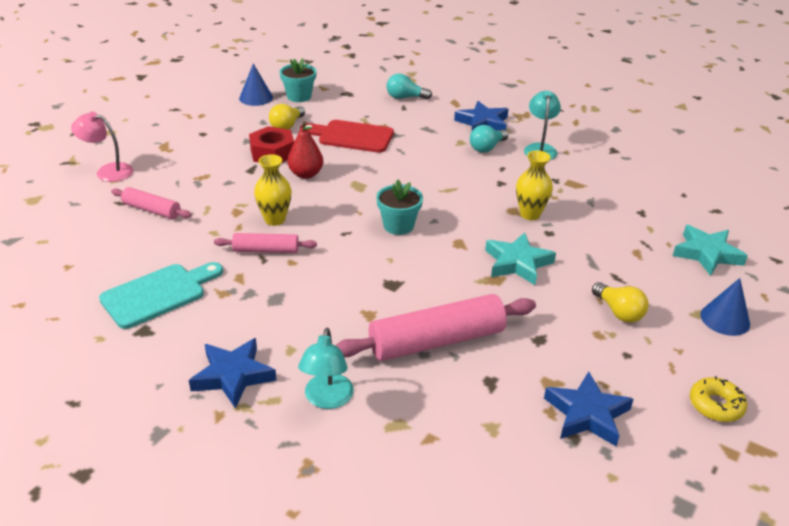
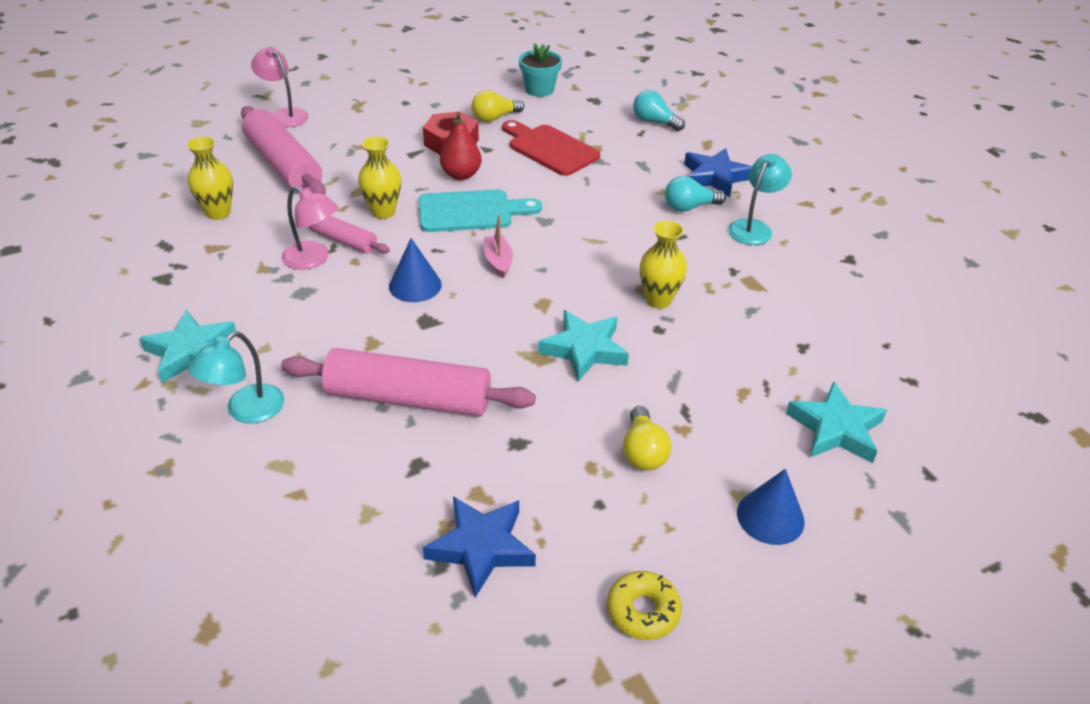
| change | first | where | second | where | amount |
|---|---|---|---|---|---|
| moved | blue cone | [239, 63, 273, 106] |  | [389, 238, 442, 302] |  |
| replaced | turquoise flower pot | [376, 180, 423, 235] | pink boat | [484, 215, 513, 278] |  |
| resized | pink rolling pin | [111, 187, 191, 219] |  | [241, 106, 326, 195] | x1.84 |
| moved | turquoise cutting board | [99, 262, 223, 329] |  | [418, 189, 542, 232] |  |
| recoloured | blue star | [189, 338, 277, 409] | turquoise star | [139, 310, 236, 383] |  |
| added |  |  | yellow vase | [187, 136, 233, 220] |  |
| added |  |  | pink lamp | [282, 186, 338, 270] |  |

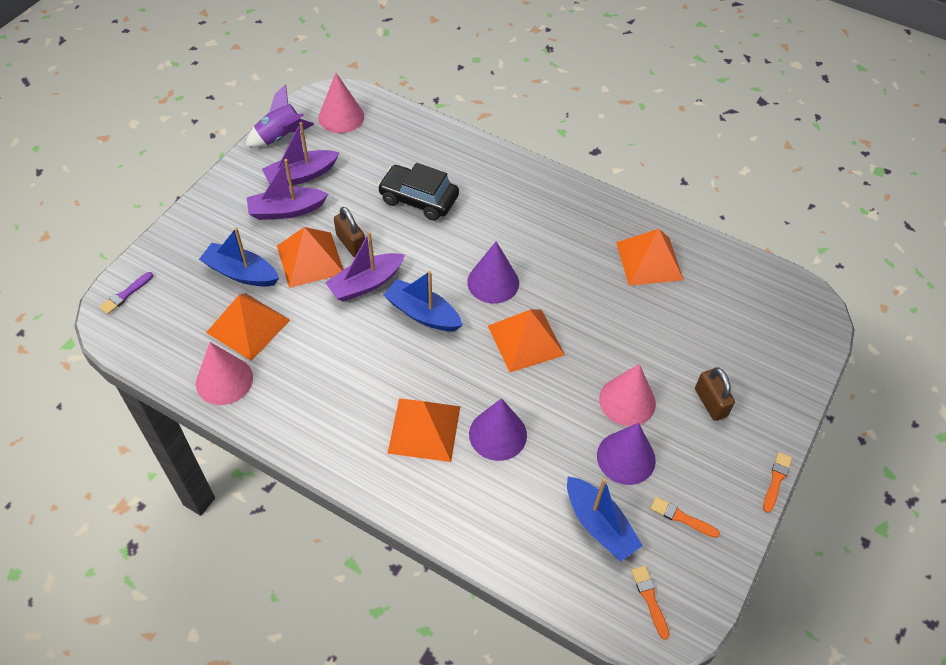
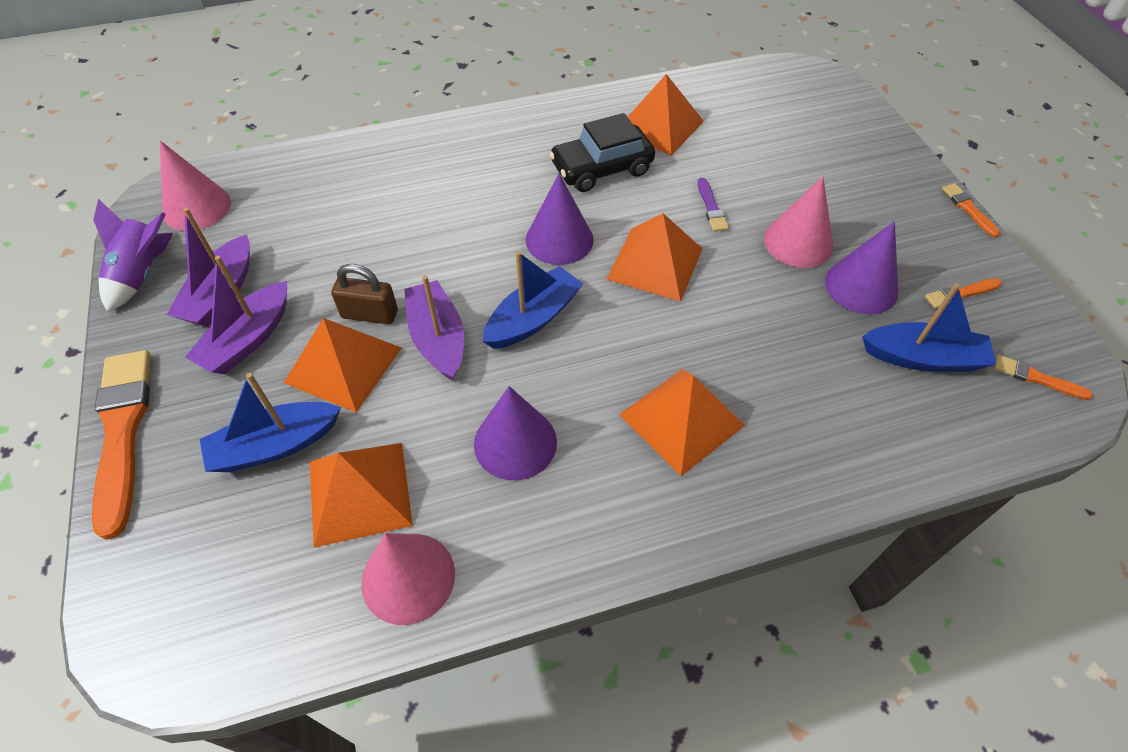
| change | first | where | second | where | amount |
|---|---|---|---|---|---|
| moved | black car | [378, 163, 459, 221] |  | [549, 113, 655, 192] |  |
| turned | purple boat | [325, 231, 405, 302] |  | [404, 275, 464, 381] | 150 degrees clockwise |
| turned | blue boat | [383, 271, 463, 331] |  | [482, 251, 583, 349] | 150 degrees clockwise |
| moved | purple brush | [99, 272, 153, 314] |  | [697, 178, 729, 232] |  |
| removed | brown padlock | [695, 367, 735, 421] |  |  |  |
| moved | purple cone | [469, 398, 527, 461] |  | [474, 386, 557, 480] |  |
| added |  |  | orange brush | [92, 350, 151, 540] |  |

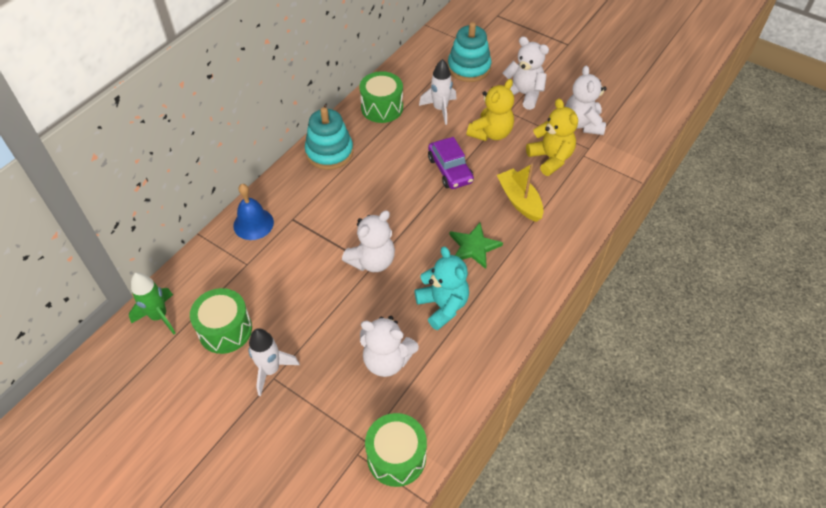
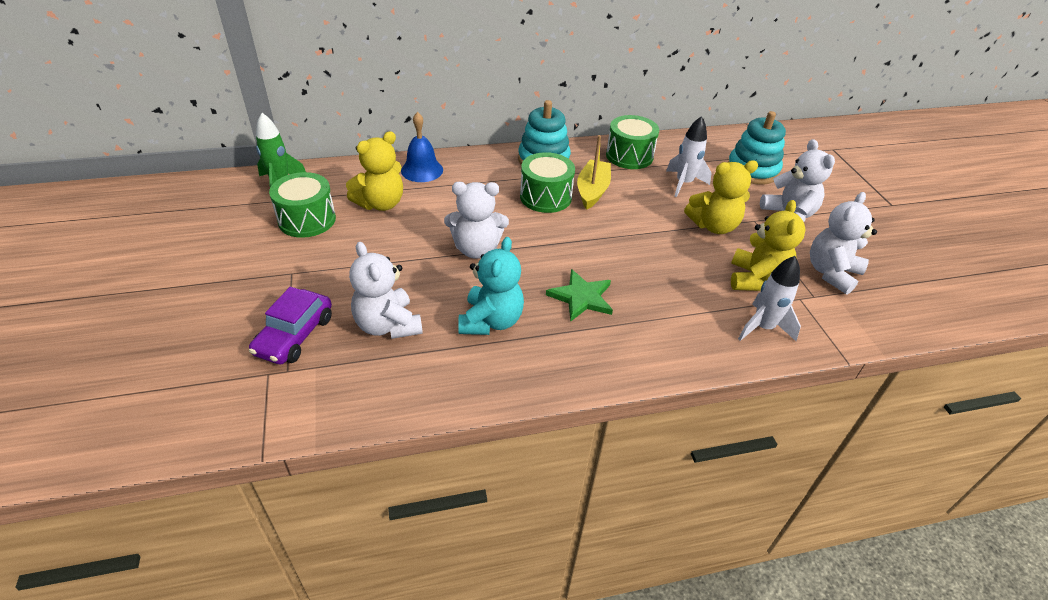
| change | first | where | second | where | amount |
|---|---|---|---|---|---|
| moved | purple car | [428, 137, 474, 189] |  | [249, 287, 332, 365] |  |
| moved | yellow boat | [497, 163, 544, 222] |  | [577, 135, 611, 210] |  |
| moved | white rocket | [248, 328, 300, 396] |  | [738, 256, 801, 341] |  |
| moved | green drum | [365, 413, 427, 487] |  | [520, 152, 575, 213] |  |
| added |  |  | yellow teddy bear | [346, 131, 403, 211] |  |

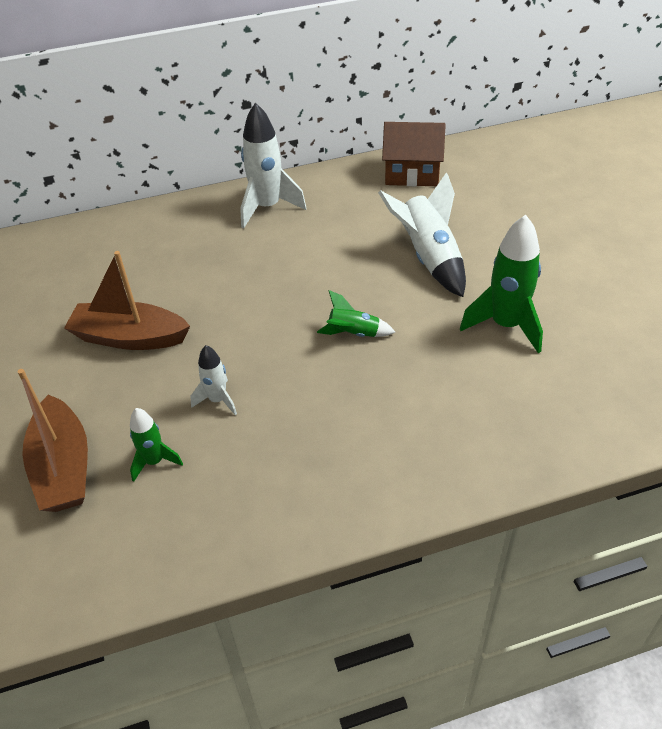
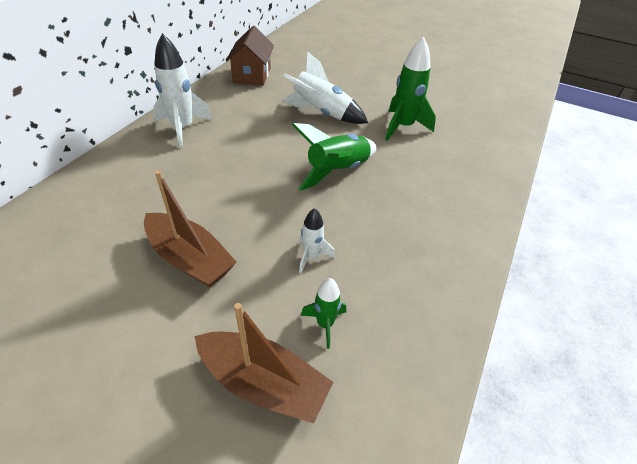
| change | first | where | second | where | amount |
|---|---|---|---|---|---|
| turned | brown house | [382, 122, 446, 186] |  | [226, 26, 274, 86] | 45 degrees counterclockwise |
| turned | brown boat | [64, 251, 190, 350] |  | [144, 170, 236, 288] | 105 degrees counterclockwise |
| resized | green rocket | [317, 290, 395, 337] |  | [292, 123, 377, 191] | x1.83 |

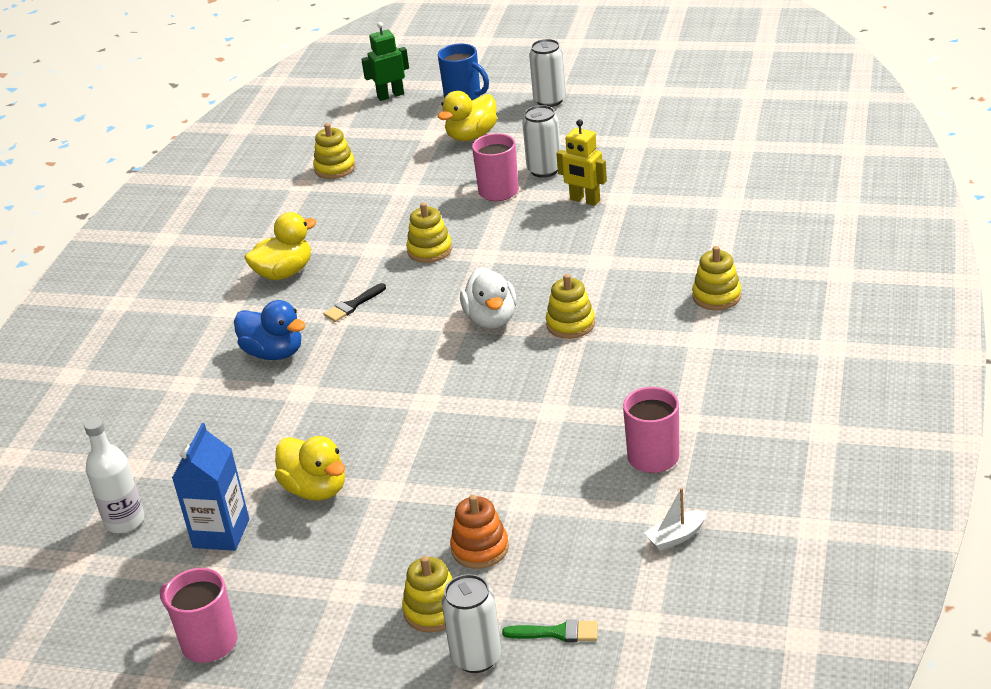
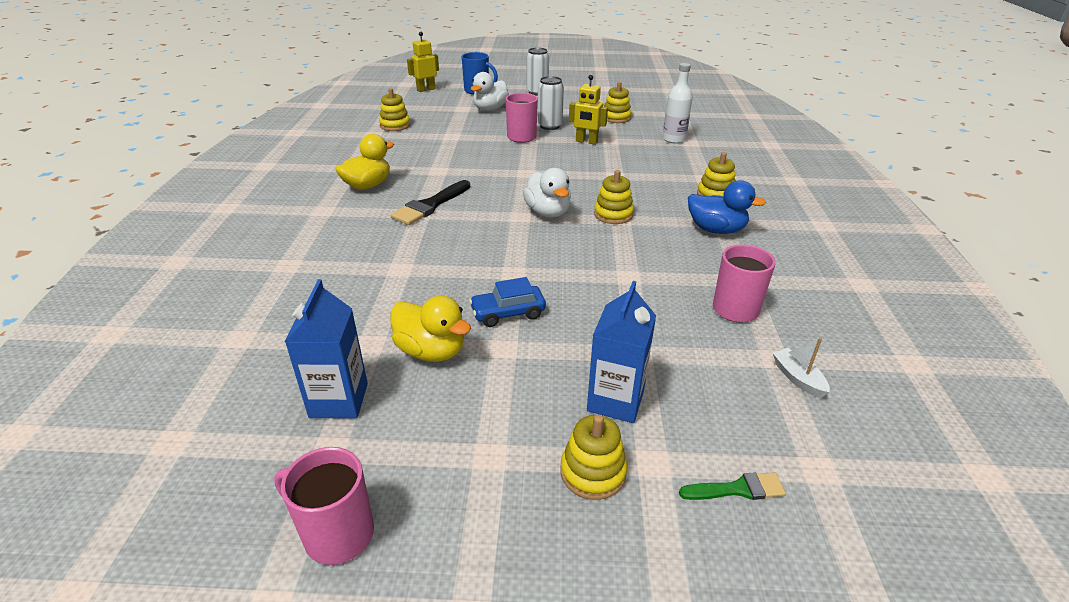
| change | first | where | second | where | amount |
|---|---|---|---|---|---|
| recoloured | green robot | [361, 22, 409, 101] | yellow robot | [407, 32, 439, 92] |  |
| recoloured | yellow duck | [438, 91, 497, 141] | white duck | [471, 72, 509, 111] |  |
| moved | yellow stacking toy | [406, 202, 452, 263] |  | [604, 82, 632, 123] |  |
| resized | black brush | [324, 283, 386, 322] |  | [390, 180, 470, 225] | x1.69 |
| moved | blue duck | [234, 300, 306, 360] |  | [688, 180, 766, 234] |  |
| moved | white bottle | [84, 417, 144, 533] |  | [662, 63, 693, 144] |  |
| turned | white boat | [644, 488, 707, 551] |  | [773, 338, 830, 398] | 105 degrees clockwise |
| replaced | orange stacking toy | [450, 495, 509, 569] | blue carton | [587, 281, 656, 423] |  |
| removed | white can | [442, 574, 502, 673] |  |  |  |
| added |  |  | blue car | [469, 277, 546, 327] |  |

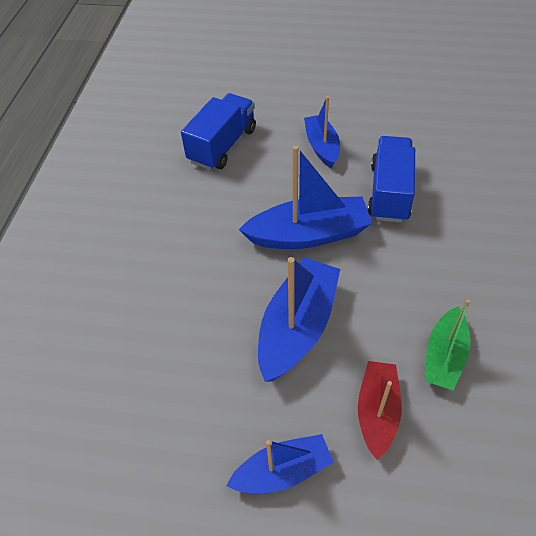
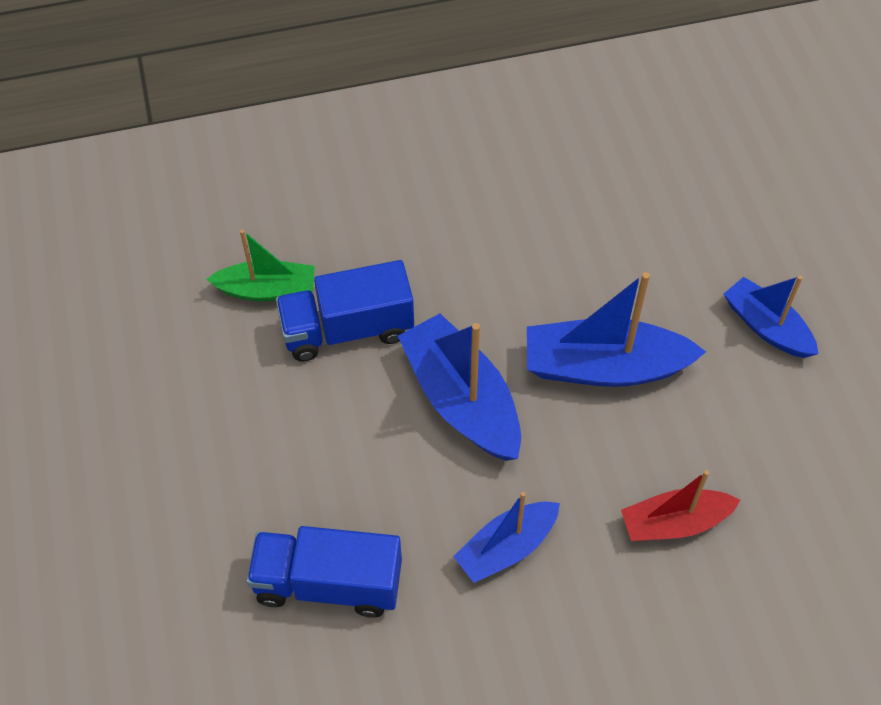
| change | first | where | second | where | amount |
|---|---|---|---|---|---|
| moved | blue boat | [304, 96, 340, 168] |  | [453, 492, 560, 583] |  |
| moved | green boat | [425, 299, 471, 390] |  | [207, 230, 315, 302] |  |
| moved | red boat | [358, 361, 402, 460] |  | [621, 470, 740, 541] |  |

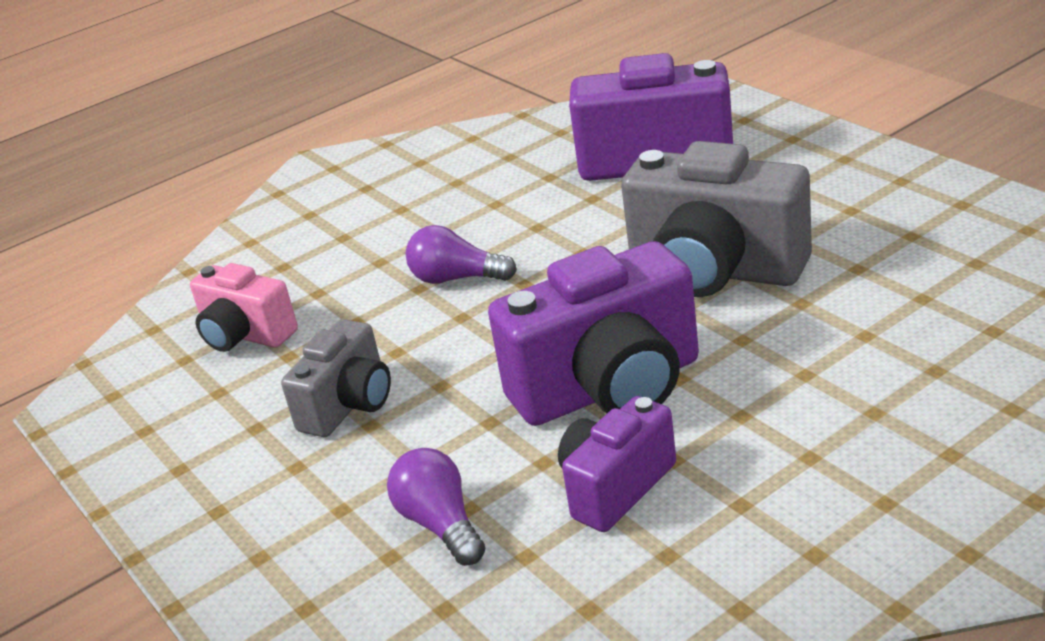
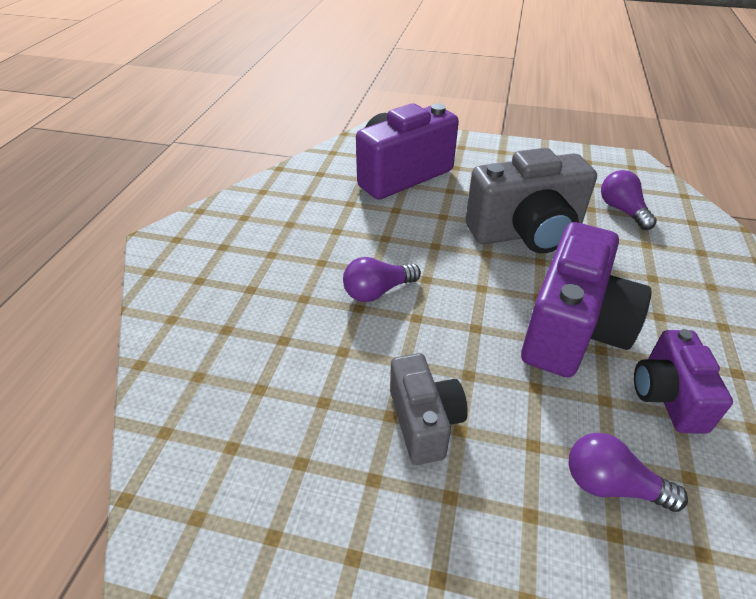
| change | first | where | second | where | amount |
|---|---|---|---|---|---|
| removed | pink camera | [190, 263, 298, 352] |  |  |  |
| added |  |  | purple light bulb | [601, 170, 657, 230] |  |

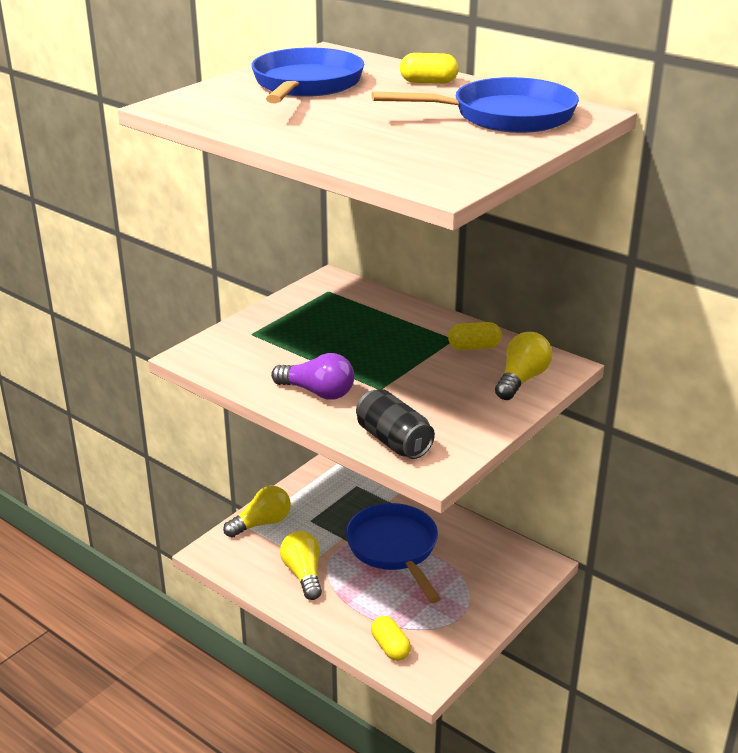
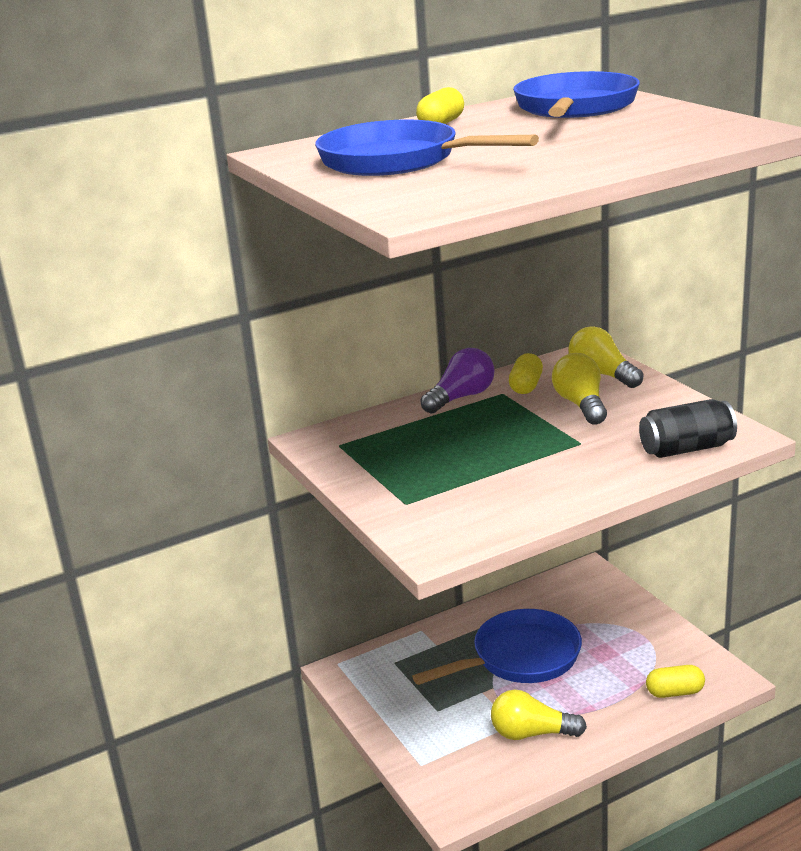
| change | first | where | second | where | amount |
|---|---|---|---|---|---|
| moved | purple light bulb | [271, 353, 354, 400] |  | [420, 348, 494, 413] |  |
| moved | yellow light bulb | [223, 486, 291, 538] |  | [552, 353, 607, 424] |  |
| turned | blue pan | [345, 503, 441, 603] |  | [412, 609, 582, 685] | 150 degrees clockwise |

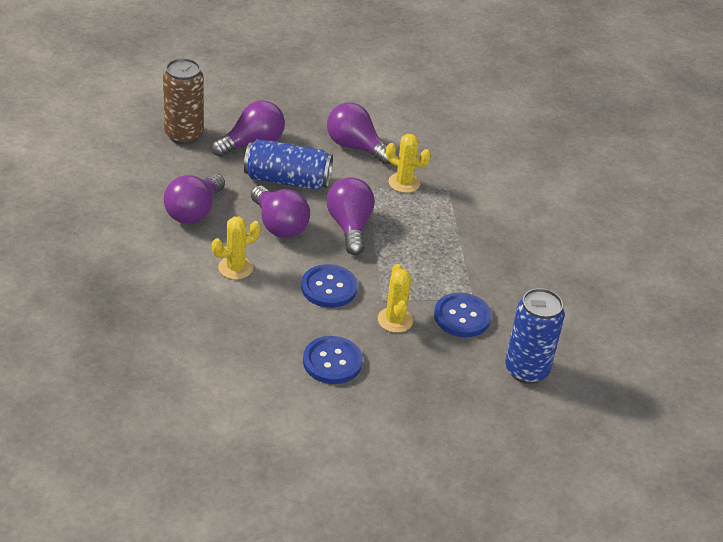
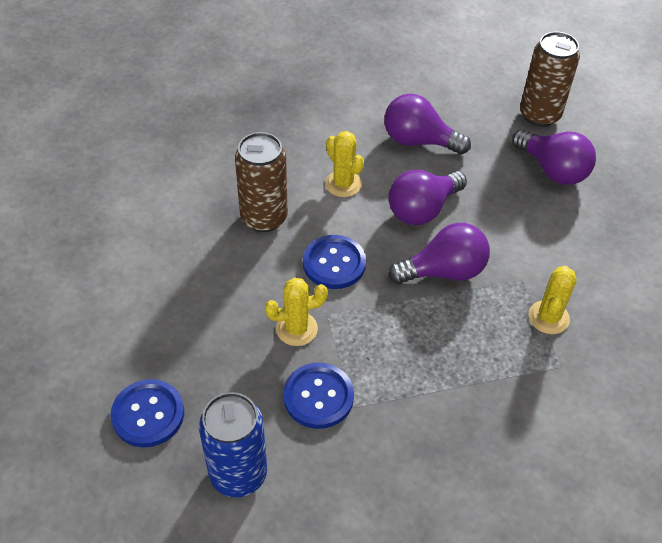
| change | first | where | second | where | amount |
|---|---|---|---|---|---|
| removed | purple light bulb | [327, 102, 390, 164] |  |  |  |
| removed | blue can | [244, 139, 333, 190] |  |  |  |
| moved | blue button | [303, 336, 363, 384] |  | [111, 379, 184, 447] |  |
| added |  |  | brown can | [235, 132, 288, 232] |  |

